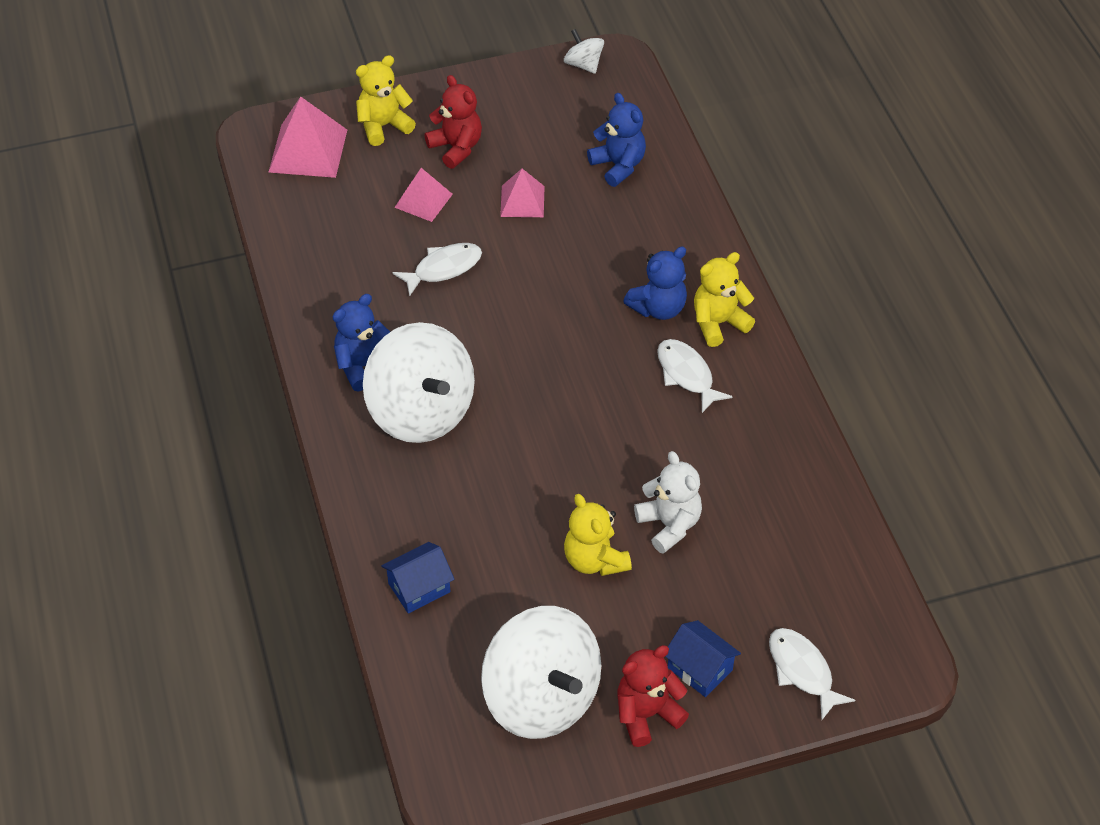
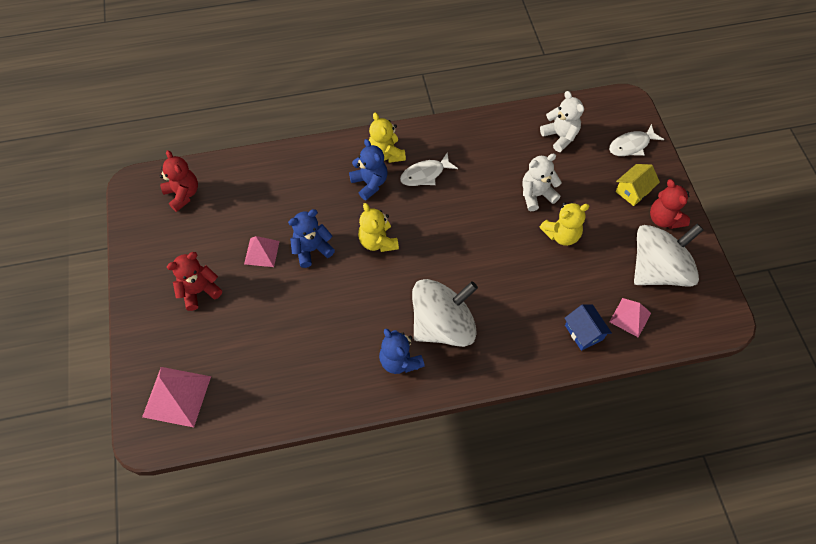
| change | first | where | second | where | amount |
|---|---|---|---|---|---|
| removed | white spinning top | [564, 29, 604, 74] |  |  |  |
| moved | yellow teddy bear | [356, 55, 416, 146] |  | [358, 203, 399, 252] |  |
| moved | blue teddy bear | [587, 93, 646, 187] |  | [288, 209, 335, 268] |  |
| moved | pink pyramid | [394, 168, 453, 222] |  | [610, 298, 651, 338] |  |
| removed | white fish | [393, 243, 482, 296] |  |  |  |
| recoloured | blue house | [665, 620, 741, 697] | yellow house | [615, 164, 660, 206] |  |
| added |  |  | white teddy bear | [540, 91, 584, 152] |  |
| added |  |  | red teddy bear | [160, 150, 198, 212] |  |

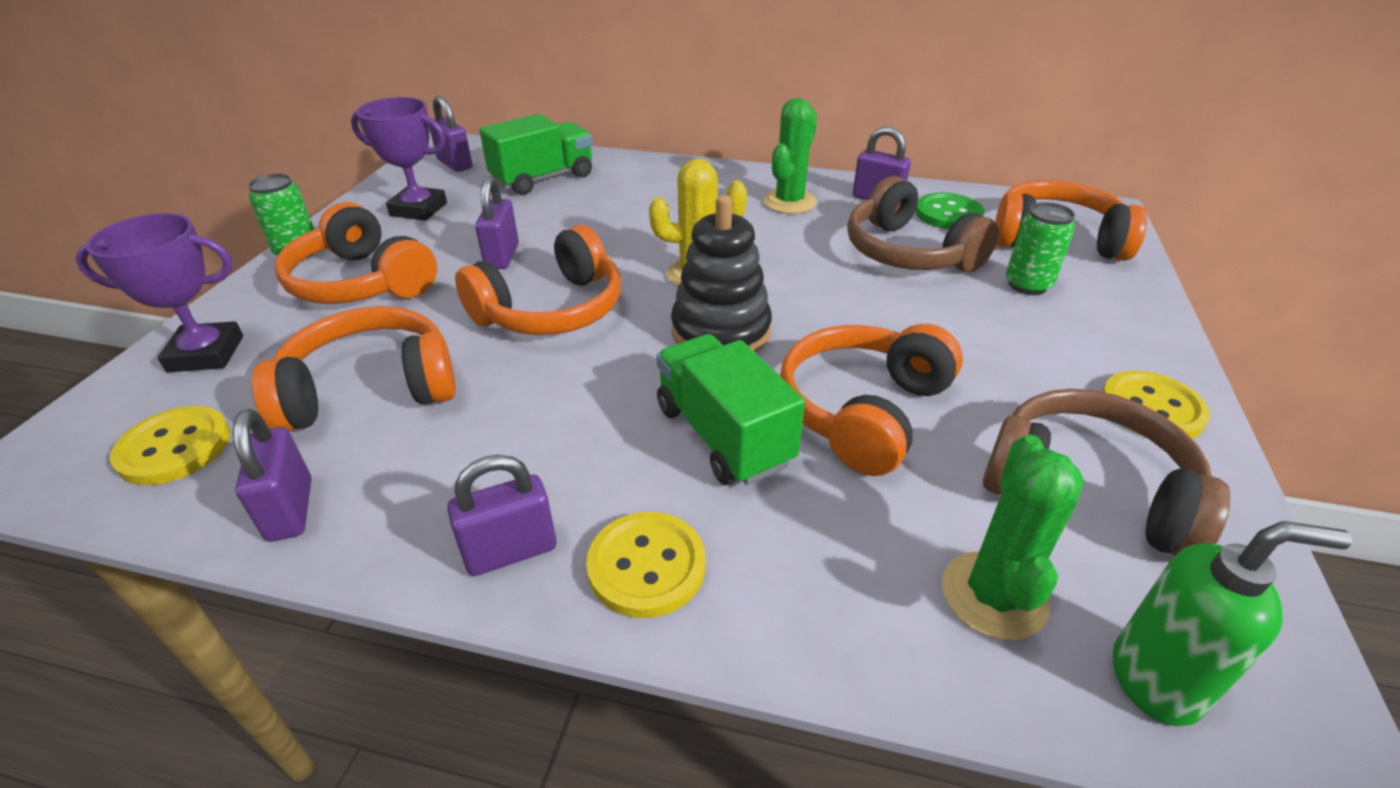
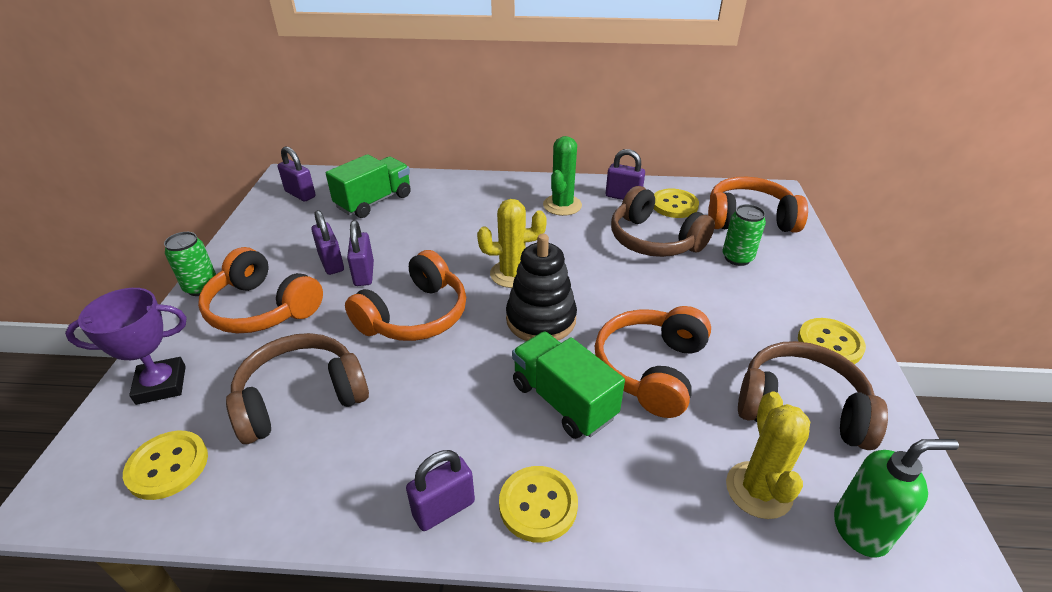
| change | first | where | second | where | amount |
|---|---|---|---|---|---|
| removed | purple trophy | [351, 97, 447, 221] |  |  |  |
| recoloured | green button | [915, 193, 985, 230] | yellow button | [654, 189, 699, 218] |  |
| recoloured | orange headphones | [252, 306, 456, 432] | brown headphones | [226, 333, 369, 444] |  |
| moved | purple padlock | [233, 409, 311, 542] |  | [311, 210, 344, 275] |  |
| recoloured | green cactus | [942, 435, 1084, 640] | yellow cactus | [726, 392, 810, 519] |  |

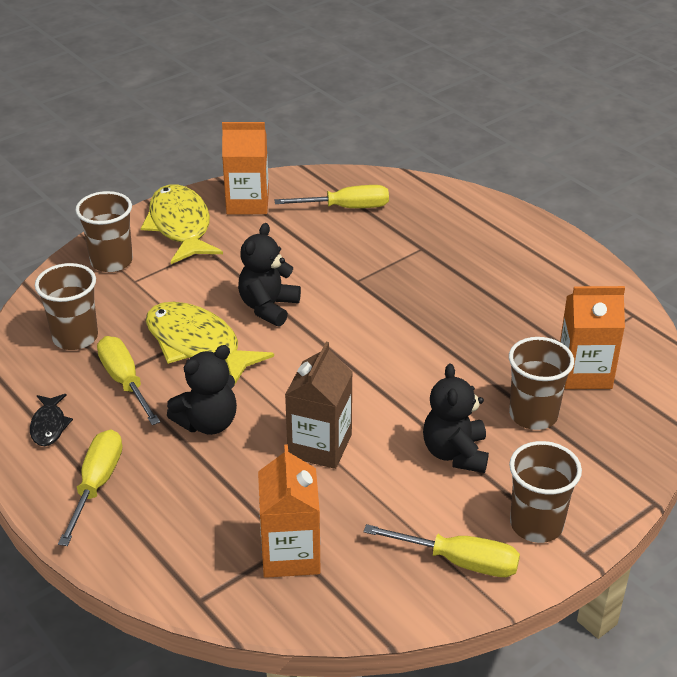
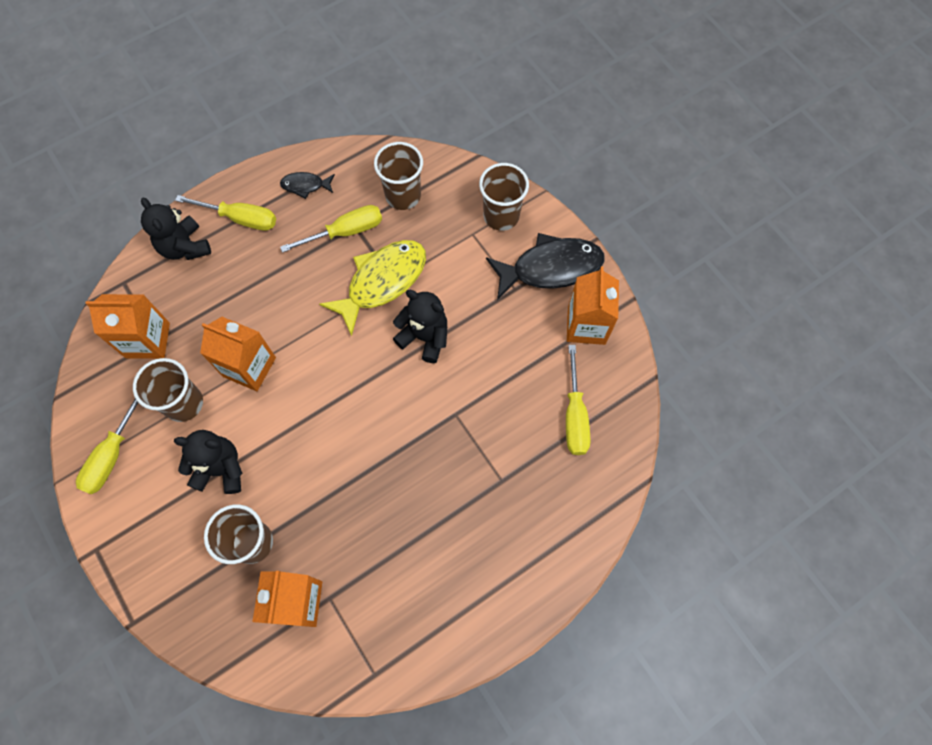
| change | first | where | second | where | amount |
|---|---|---|---|---|---|
| recoloured | yellow fish | [141, 184, 223, 264] | black fish | [486, 233, 605, 300] |  |
| recoloured | brown carton | [285, 342, 353, 469] | orange carton | [200, 317, 276, 391] |  |
| moved | black teddy bear | [167, 345, 237, 435] |  | [141, 198, 211, 260] |  |
| moved | brown cup | [509, 441, 582, 543] |  | [133, 358, 203, 422] |  |

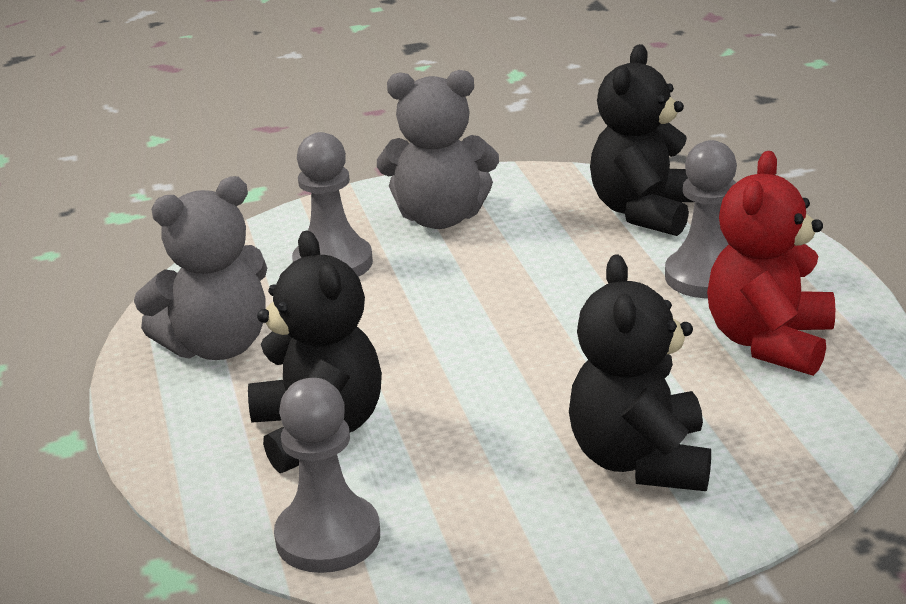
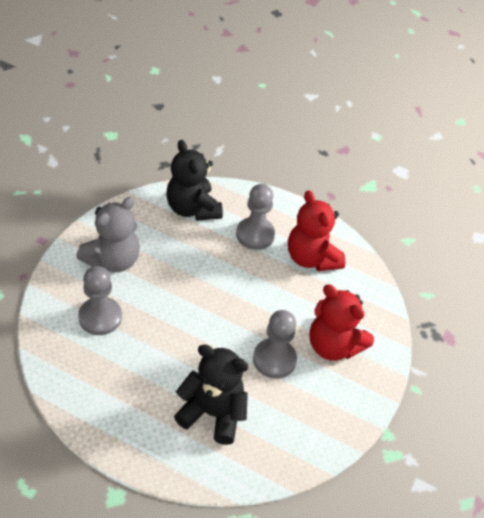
| change | first | where | second | where | amount |
|---|---|---|---|---|---|
| removed | grey teddy bear | [134, 176, 267, 360] |  |  |  |
| recoloured | black teddy bear | [569, 255, 711, 491] | red teddy bear | [309, 284, 374, 361] |  |
| moved | grey pawn | [274, 378, 380, 573] |  | [253, 310, 297, 379] |  |

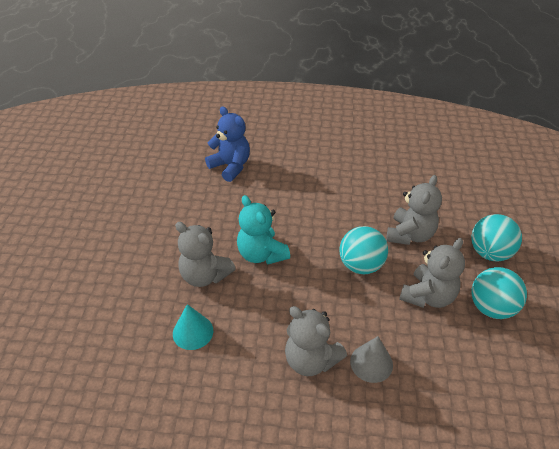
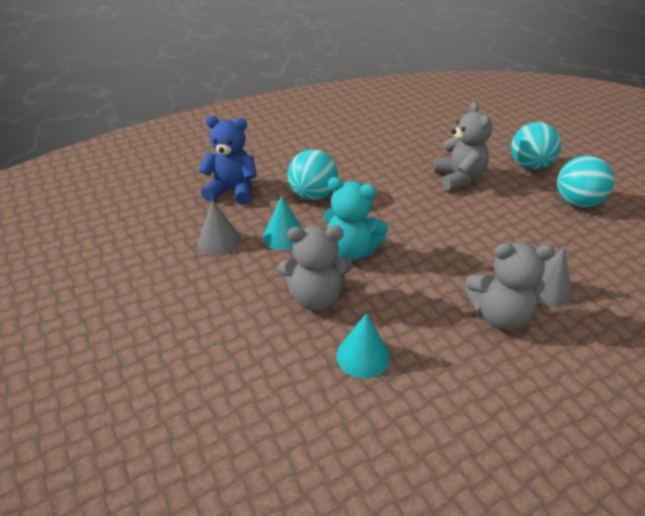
| change | first | where | second | where | amount |
|---|---|---|---|---|---|
| moved | turquoise ball | [340, 226, 388, 274] |  | [288, 149, 338, 200] |  |
| removed | grey teddy bear | [399, 238, 465, 308] |  |  |  |
| added |  |  | turquoise cone | [263, 195, 302, 250] |  |
| added |  |  | grey cone | [198, 200, 241, 255] |  |

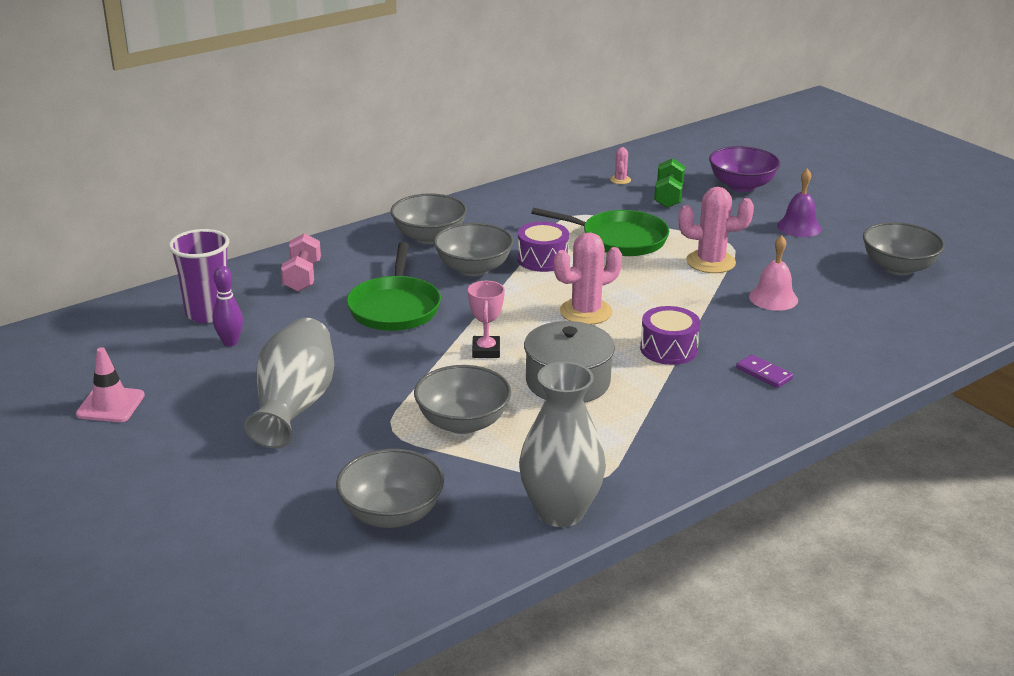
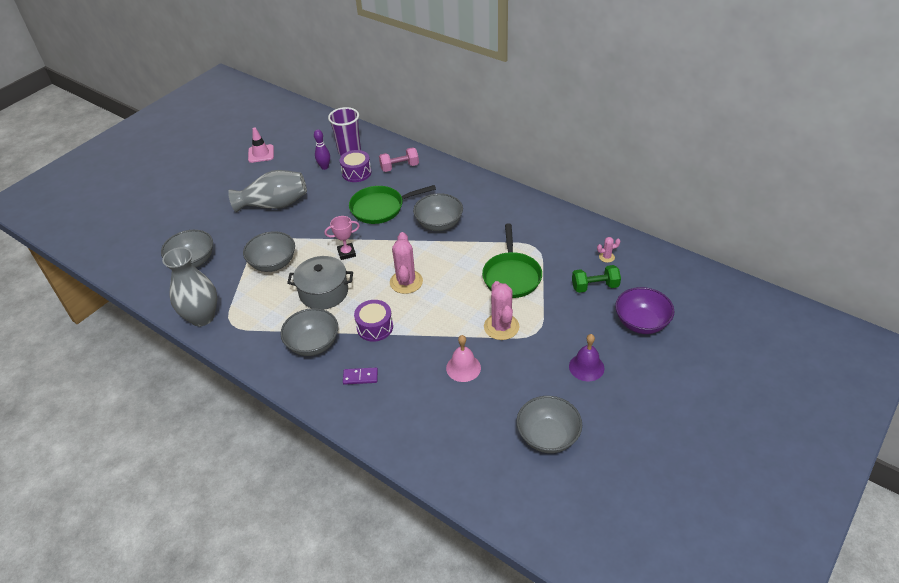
| change | first | where | second | where | amount |
|---|---|---|---|---|---|
| moved | grey bowl | [390, 193, 467, 244] |  | [280, 308, 338, 356] |  |
| moved | purple drum | [517, 221, 569, 272] |  | [340, 150, 371, 182] |  |
| turned | pink cactus | [554, 233, 622, 325] |  | [390, 232, 423, 294] | 45 degrees clockwise |
| turned | purple domino | [736, 354, 793, 388] |  | [343, 368, 378, 385] | 60 degrees clockwise |

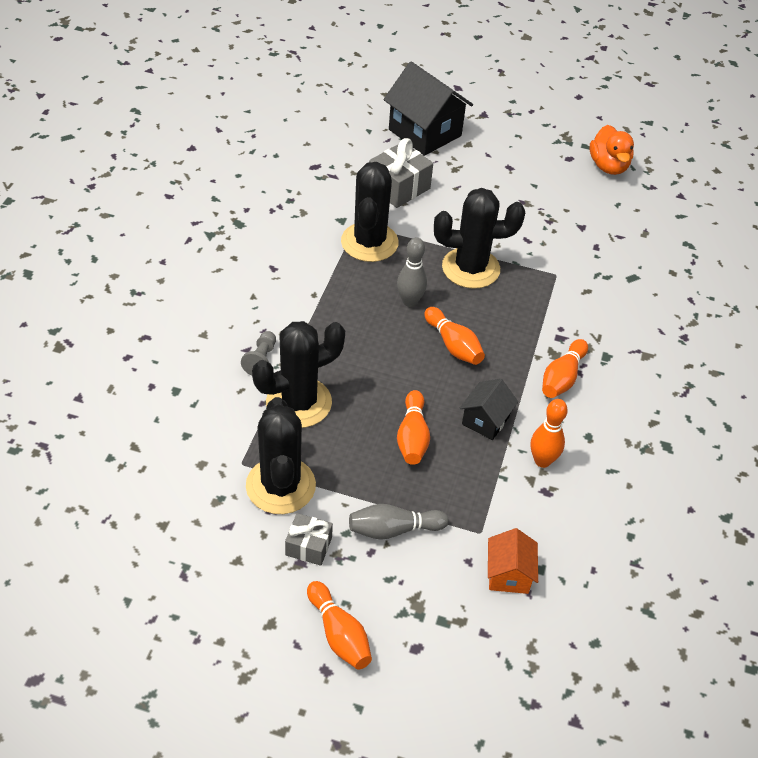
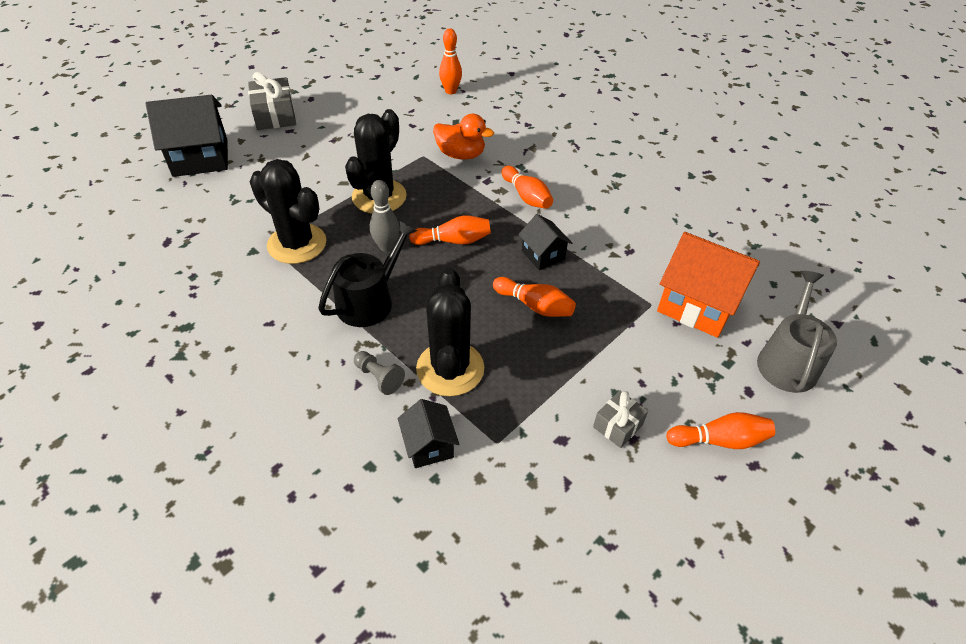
| change | first | where | second | where | amount |
|---|---|---|---|---|---|
| moved | orange duck | [590, 125, 634, 175] |  | [433, 114, 494, 159] |  |
| moved | grey gift | [369, 138, 433, 208] |  | [248, 72, 296, 130] |  |
| removed | black cactus | [246, 397, 316, 514] |  |  |  |
| moved | orange bowling pin | [531, 399, 568, 468] |  | [439, 28, 462, 94] |  |
| removed | grey bowling pin | [349, 504, 449, 540] |  |  |  |
| resized | orange house | [488, 528, 538, 594] |  | [657, 232, 760, 338] | x1.85 |
| added |  |  | black watering can | [318, 221, 417, 327] |  |
| added |  |  | grey watering can | [757, 271, 837, 393] |  |
| added |  |  | black house | [398, 399, 459, 468] |  |

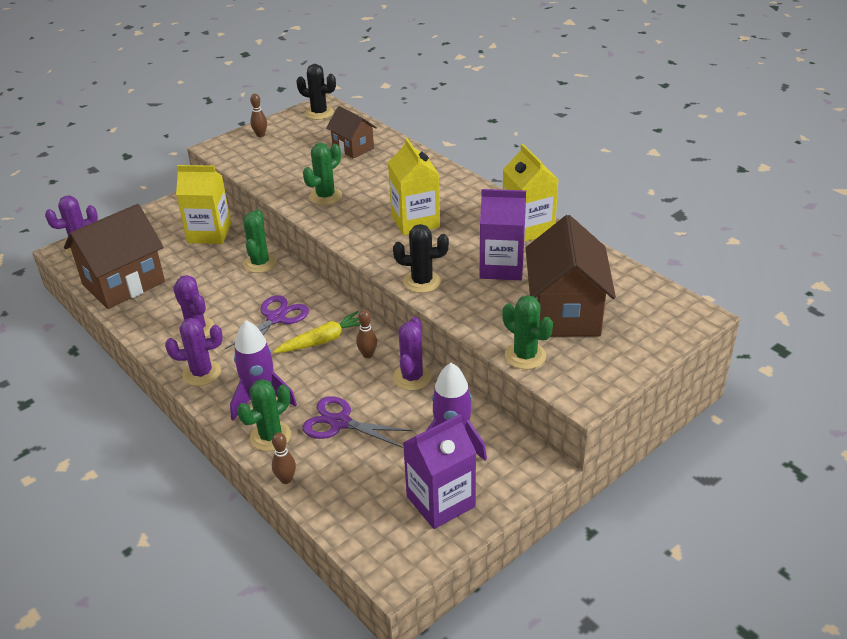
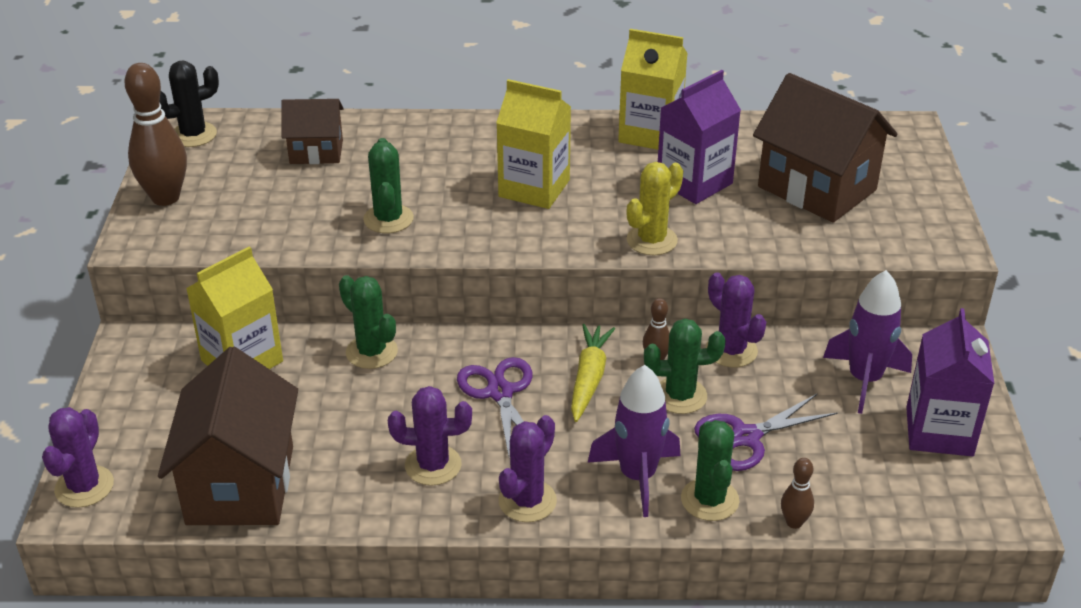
| change | first | where | second | where | amount |
|---|---|---|---|---|---|
| resized | brown bowling pin | [250, 94, 267, 137] |  | [125, 63, 187, 206] | x2.06 |
| recoloured | black cactus | [393, 224, 449, 293] | yellow cactus | [627, 162, 683, 255] |  |
| moved | green cactus | [502, 295, 553, 370] |  | [644, 319, 726, 414] |  |

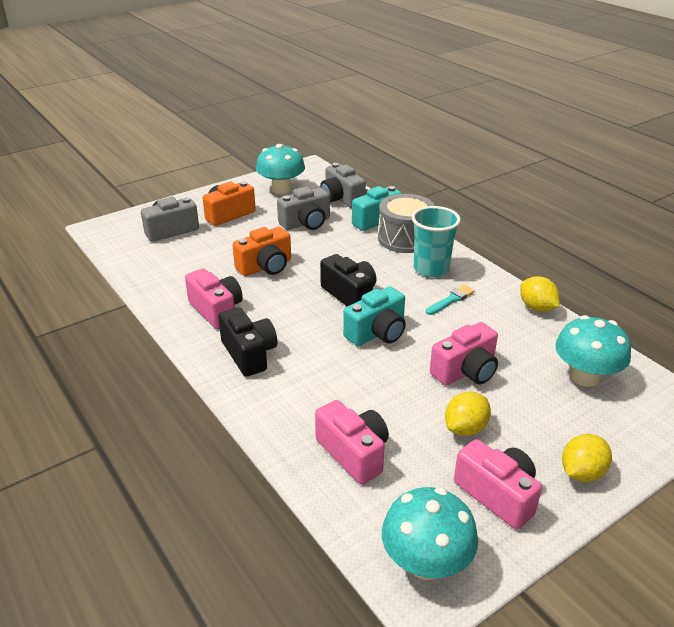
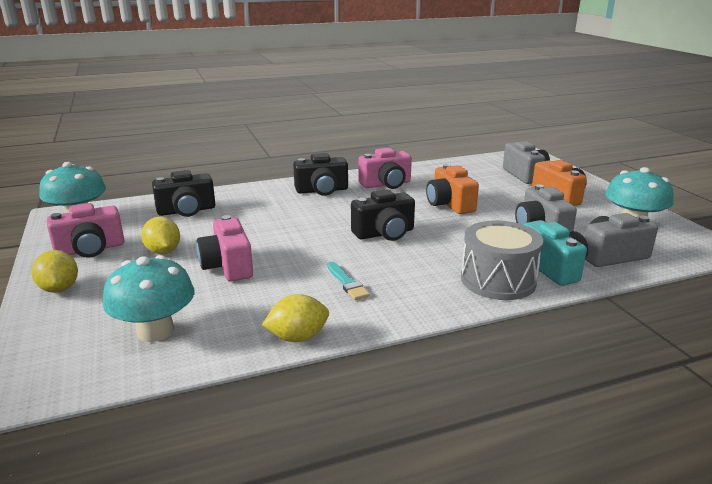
| change | first | where | second | where | amount |
|---|---|---|---|---|---|
| removed | turquoise cup | [412, 206, 461, 277] |  |  |  |
| removed | turquoise camera | [343, 286, 406, 346] |  |  |  |
| recoloured | pink camera | [315, 400, 389, 484] | black camera | [152, 170, 215, 217] |  |

